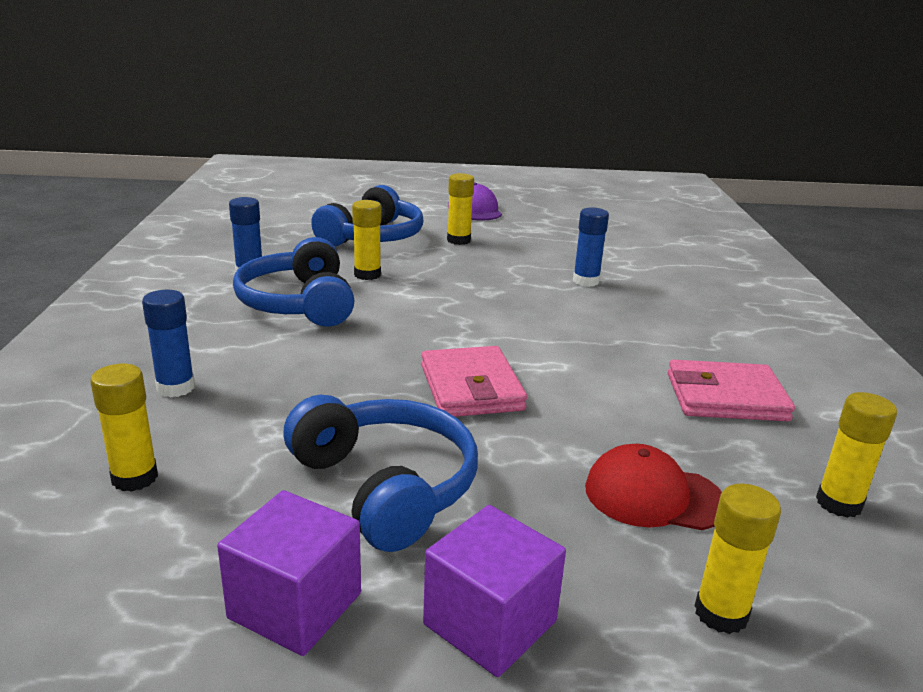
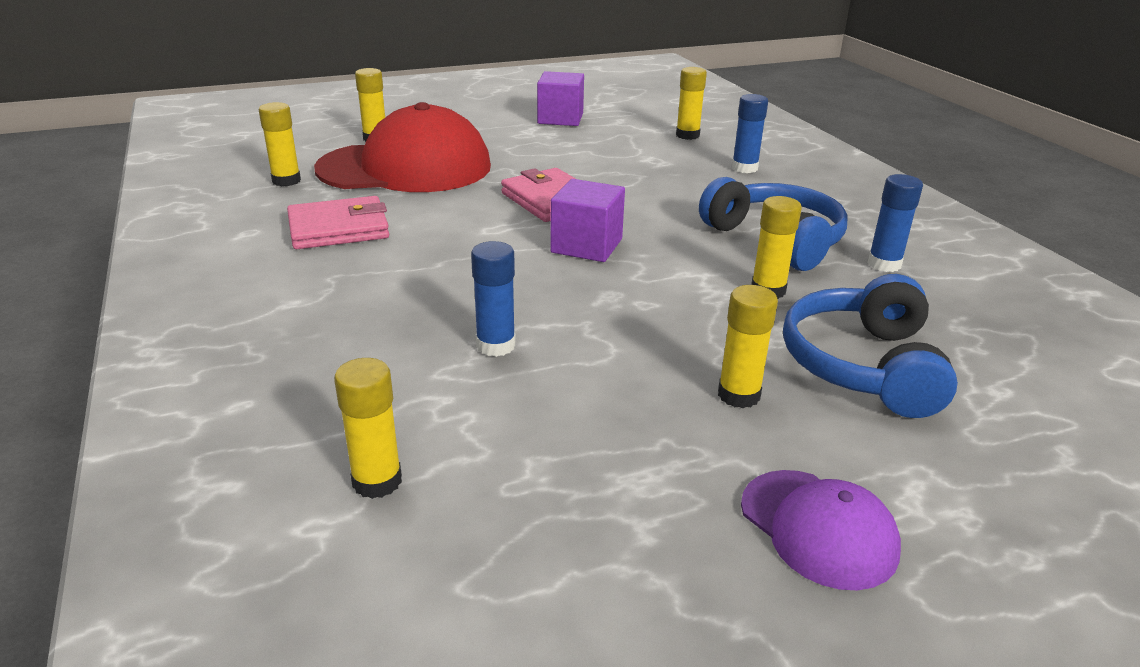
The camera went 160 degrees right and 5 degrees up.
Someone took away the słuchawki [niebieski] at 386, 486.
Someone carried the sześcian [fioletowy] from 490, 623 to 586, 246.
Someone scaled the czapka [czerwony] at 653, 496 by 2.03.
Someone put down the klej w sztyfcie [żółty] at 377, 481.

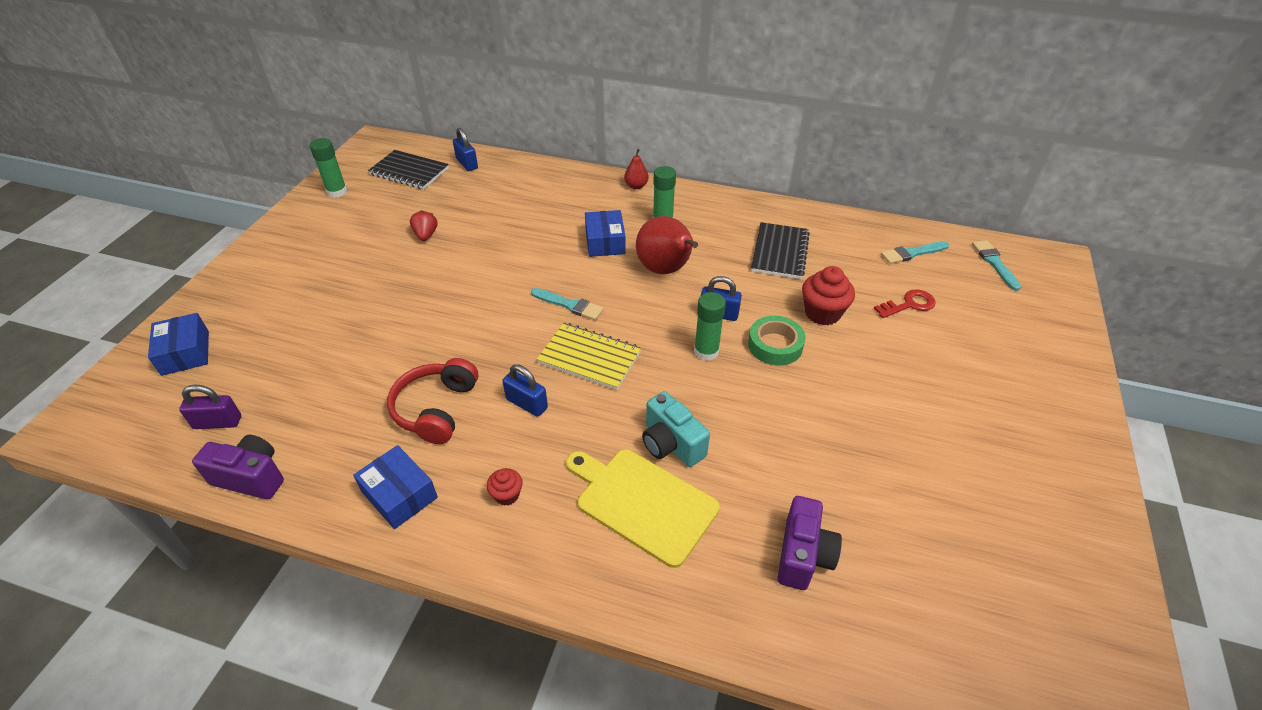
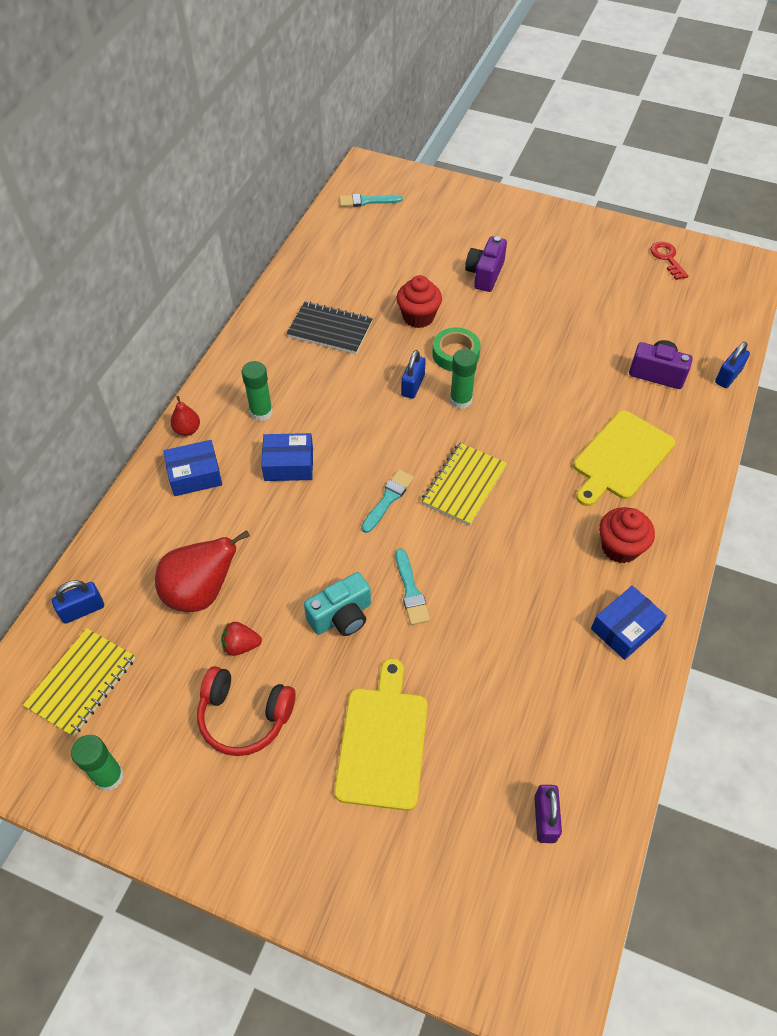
The camera went 85 degrees left and 10 degrees up.
Someone carried the pudełko [niebieski] from 185, 353 to 195, 475.
Someone carried the aparat fotograficzny [fioletowy] from 251, 477 to 485, 274.
Someone repainted the zeszyt [czarny] at 409, 172, which became the zeszyt [żółty] at 82, 683.
Someone carried the słuchawki [czerwony] from 436, 409 to 244, 716.
Someone scaled the muffinka [czerwony] at 507, 495 by 1.81.
Someone carried the kłódka [niebieski] from 527, 403 to 728, 376.
Someone carried the gruszka [czerwony] from 665, 270 to 201, 592.
Someone carried the aparat fotograficzny [turkusowy] from 671, 444 to 341, 616.
Someone carried the klucz [czerwony] from 909, 305 to 667, 258.
Someone carried the pędzel [turkusowy] from 912, 253 to 411, 591.
Someone put down the deska do krojenia [żółty] at 383, 742.

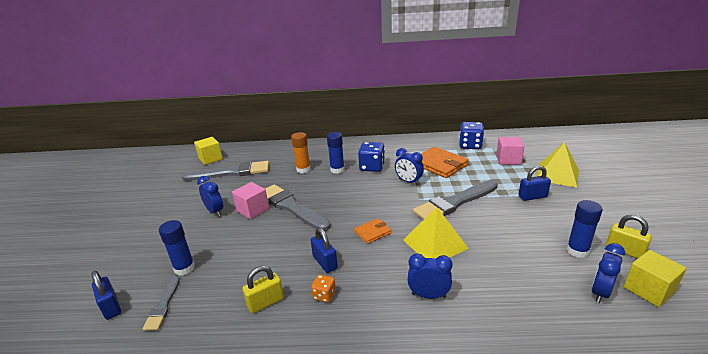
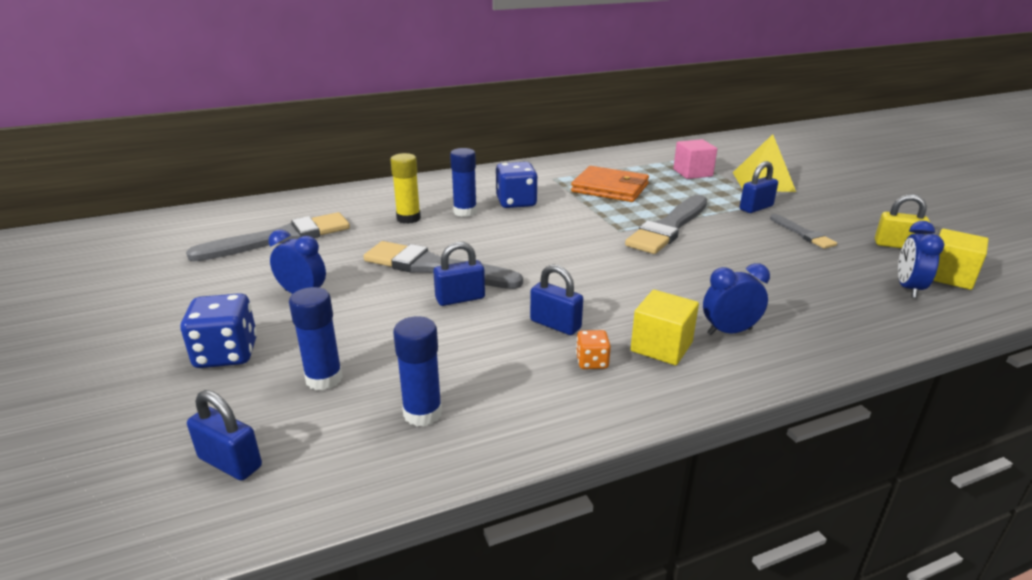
The camera went 25 degrees left and 0 degrees up.
Someone carried the pędzel [szary] from 163, 305 to 803, 234.
Someone carried the sześcian [żółty] from 210, 159 to 661, 346.
Someone took away the sześcian [różowy] at 253, 210.
Someone took away the kłódka [żółty] at 265, 302.
Someone repainted the klej w sztyfcie [pomarańczowy] at 303, 169, which became the klej w sztyfcie [żółty] at 408, 218.
Someone took away the portfel [pomarańczowy] at 372, 232.
Someone took away the budzik [niebieski] at 408, 182.
Someone took away the piramida [żółty] at 435, 244.
Someone carried the kostka do gry [niebieski] from 470, 145 to 226, 354.
Someone carried the klej w sztyfcie [niebieski] from 577, 251 to 422, 413.
Someone put down the kłódka [niebieski] at 460, 298.

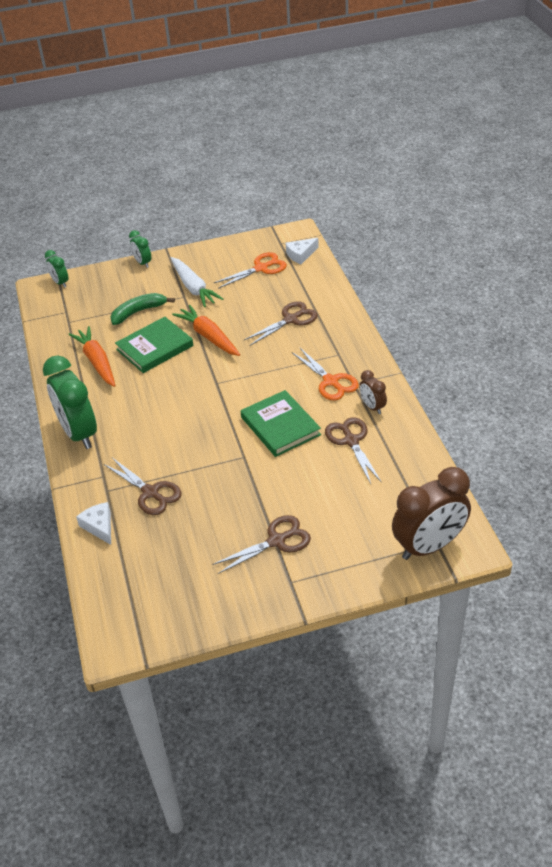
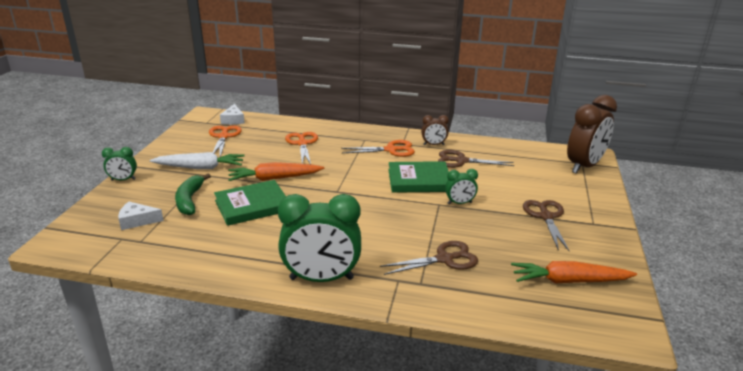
The camera went 65 degrees left and 15 degrees down.
Someone carried the budzik [zielony] from 60, 283 to 459, 203.
Someone carried the marchewka [pomarańczowy] from 97, 362 to 569, 281.
Someone carried the ser [biały] from 99, 526 to 137, 221.
Someone rotated the książka [zielony] at 155, 348 by 75 degrees clockwise.
Someone repainted the nożyczki [brązowy] at 290, 319, which became the nożyczki [pomarańczowy] at 302, 143.
Someone rotated the budzik [brązowy] at 429, 546 by 45 degrees clockwise.

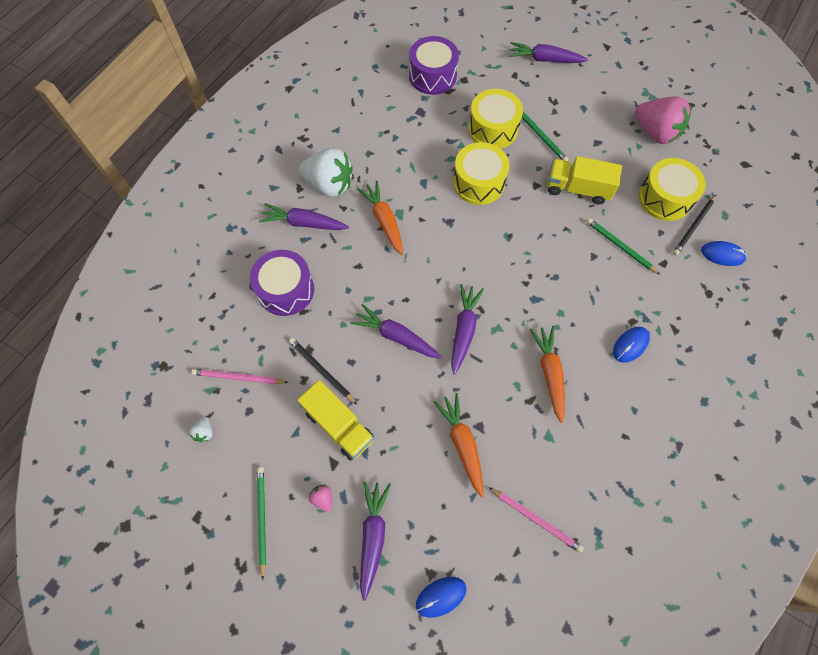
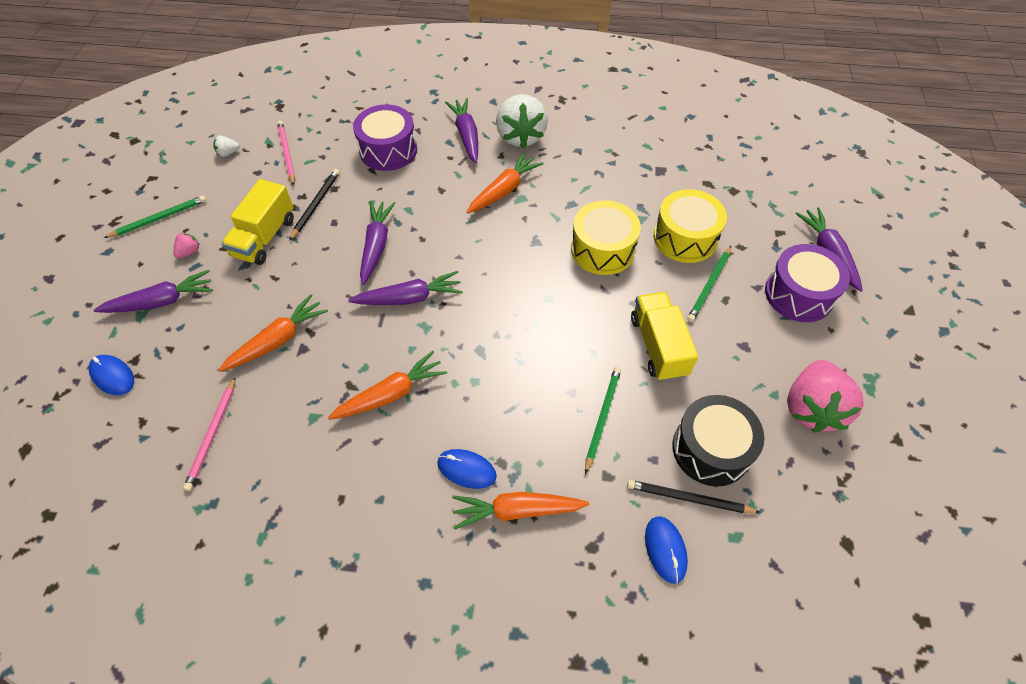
The camera went 65 degrees right and 10 degrees down.
Someone carried the bęben [fioletowy] from 432, 76 to 798, 294.
Someone repainted the bęben [żółty] at 664, 198, which became the bęben [czarny] at 711, 449.
Someone put down the marchewka [pomarańczowy] at 516, 511.

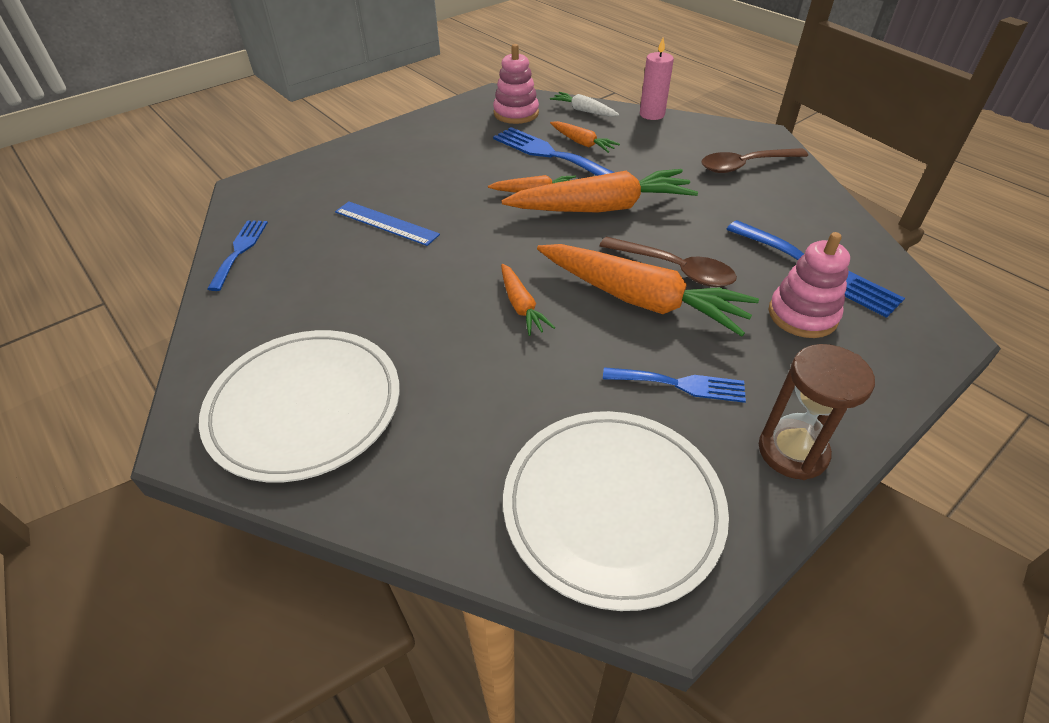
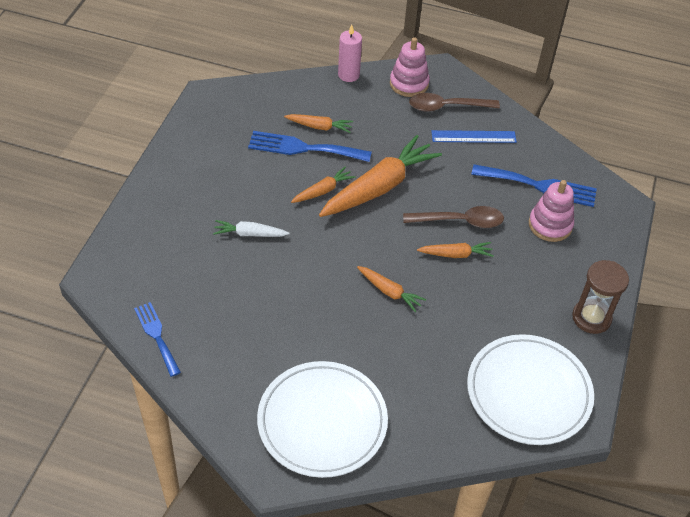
The camera went 35 degrees left and 5 degrees up.
Someone carried the linijka [niebieski] from 386, 223 to 473, 137.
Someone carried the zabawka nakładanka [różowy] from 516, 113 to 409, 84.
Someone scaled the marchewka [pomarańczowy] at 641, 300 by 0.49.
Someone carried the marchewka [biały] from 584, 111 to 249, 234.
Someone took away the widelec [niebieski] at 680, 384.
Someone rotated the łyżka [brązowy] at 745, 165 by 45 degrees clockwise.

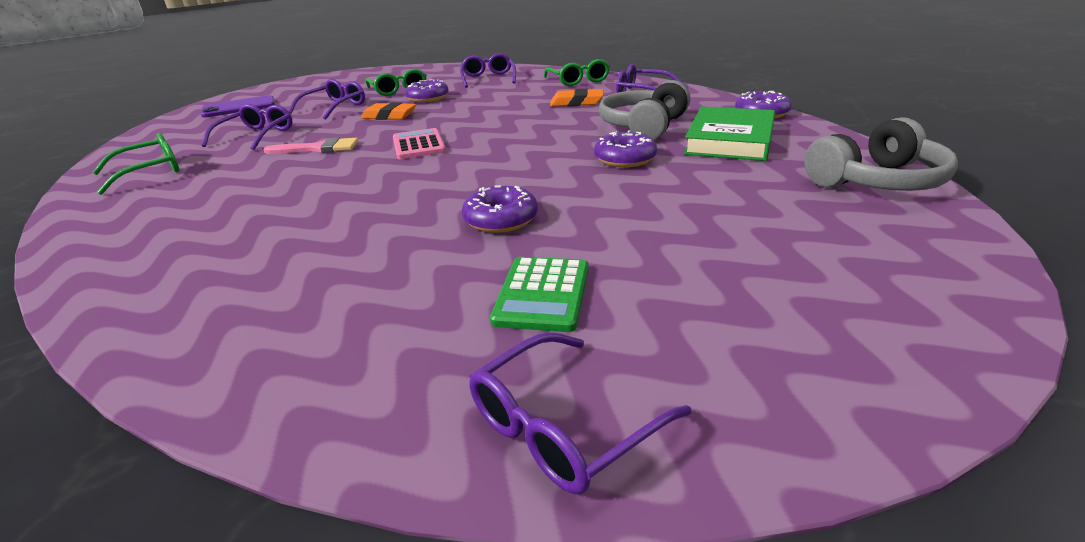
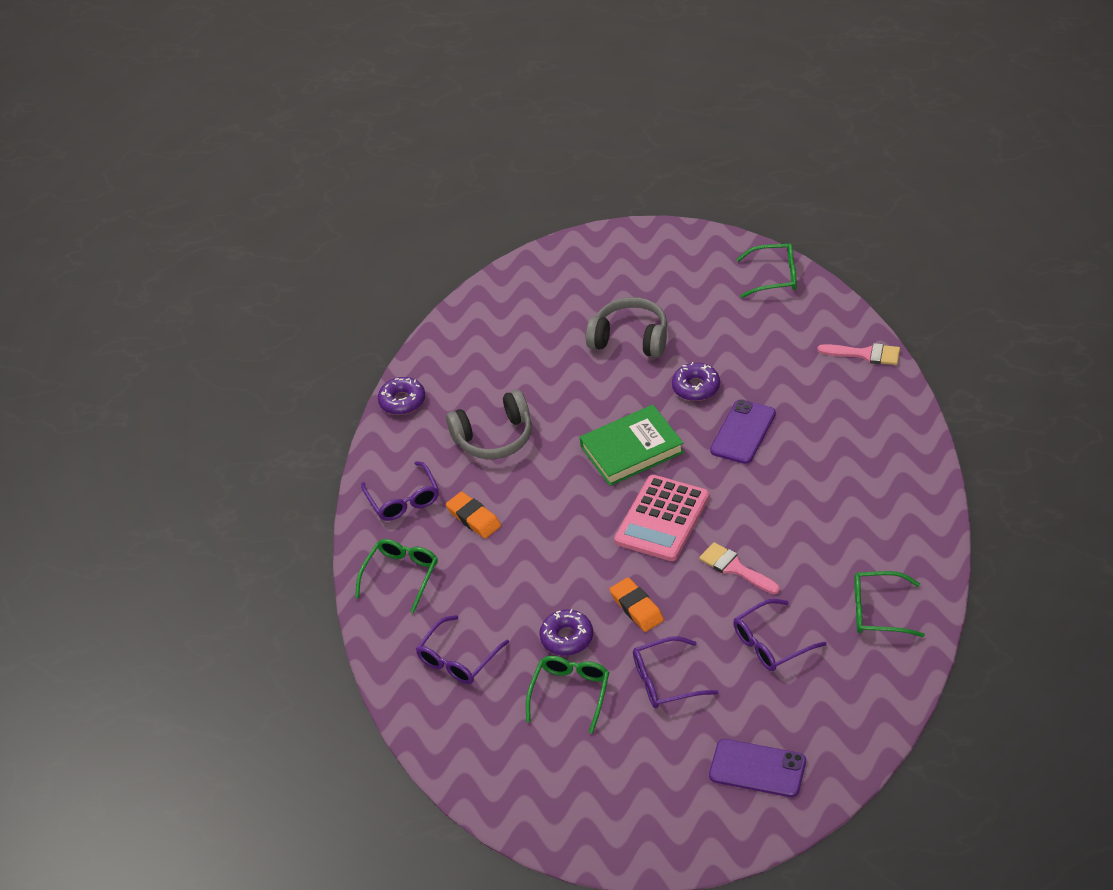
The camera went 135 degrees left and 15 degrees up.
Someone scaled the kalkulator [różowy] at 418, 145 by 1.53.
Someone repainted the okulary [fioletowy] at 564, 425, which became the okulary [zielony] at 774, 276.
Someone took away the kalkulator [zielony] at 542, 294.
Someone took away the donut [fioletowy] at 625, 159.
Someone carried the książka [zielony] from 730, 140 to 632, 449.
Someone carried the słuchawki [szary] from 877, 181 to 630, 339.
Someone put down the telefon [fioletowy] at 743, 432.
Someone put down the pędzel [różowy] at 865, 354.

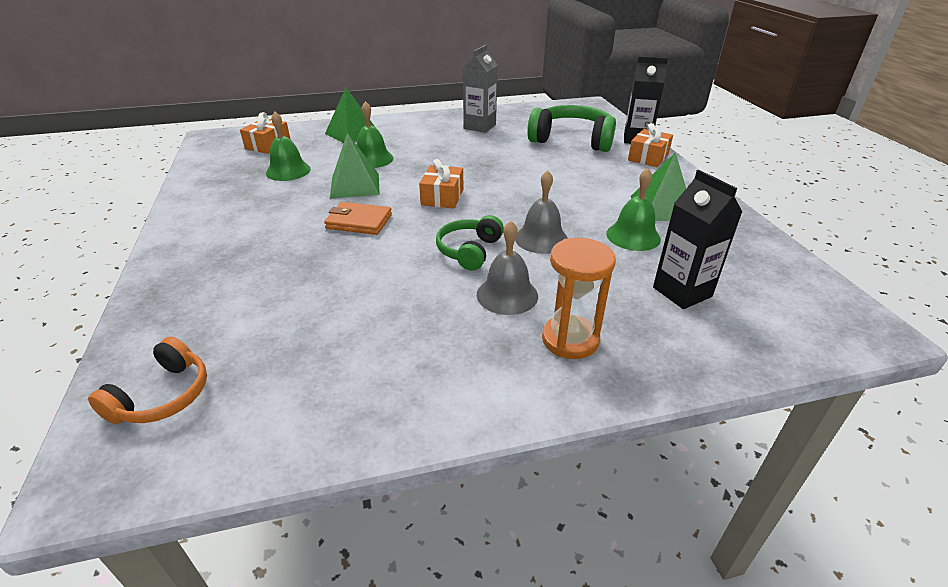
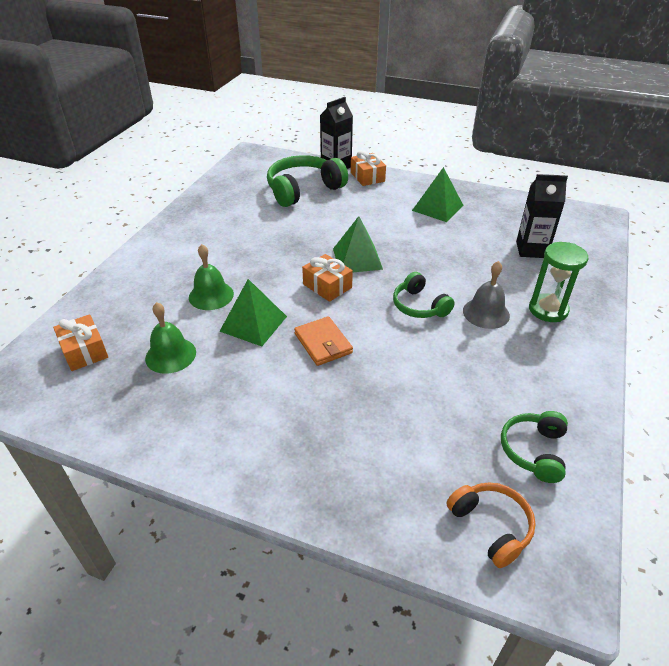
The camera went 55 degrees left and 5 degrees up.
Someone rotated the portfel [pomarańczowy] at 359, 221 by 75 degrees counterclockwise.
Someone carried the piramida [zielony] from 352, 133 to 357, 258.
Someone took away the karton mleka [szary] at 479, 126.
Someone took away the dzwonek [szary] at 541, 239.
Someone repainted the klepsydra [pomarańczowy] at 570, 339, which became the klepsydra [zielony] at 548, 310.
Someone took away the dzwonek [zielony] at 633, 236.
Someone put down the słuchawki [zielony] at 533, 451.

